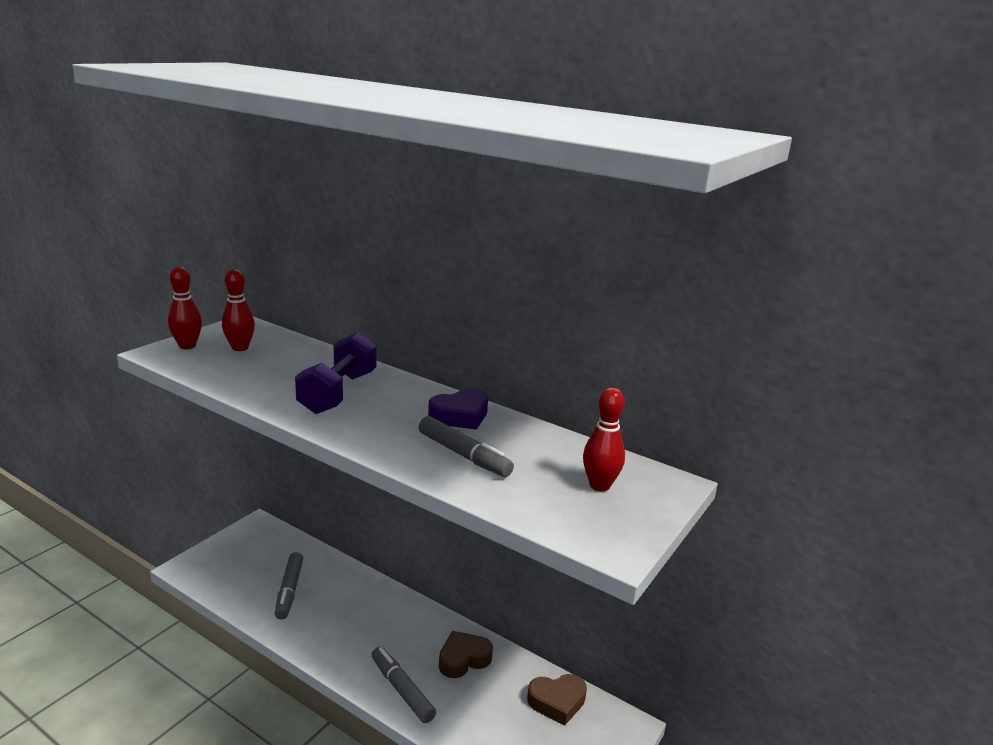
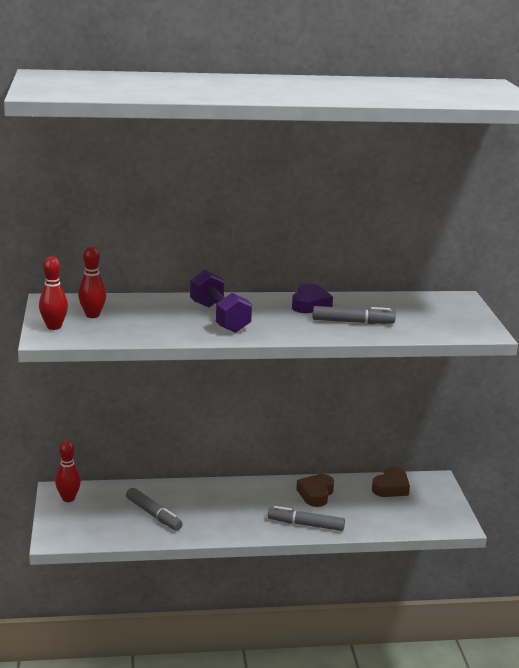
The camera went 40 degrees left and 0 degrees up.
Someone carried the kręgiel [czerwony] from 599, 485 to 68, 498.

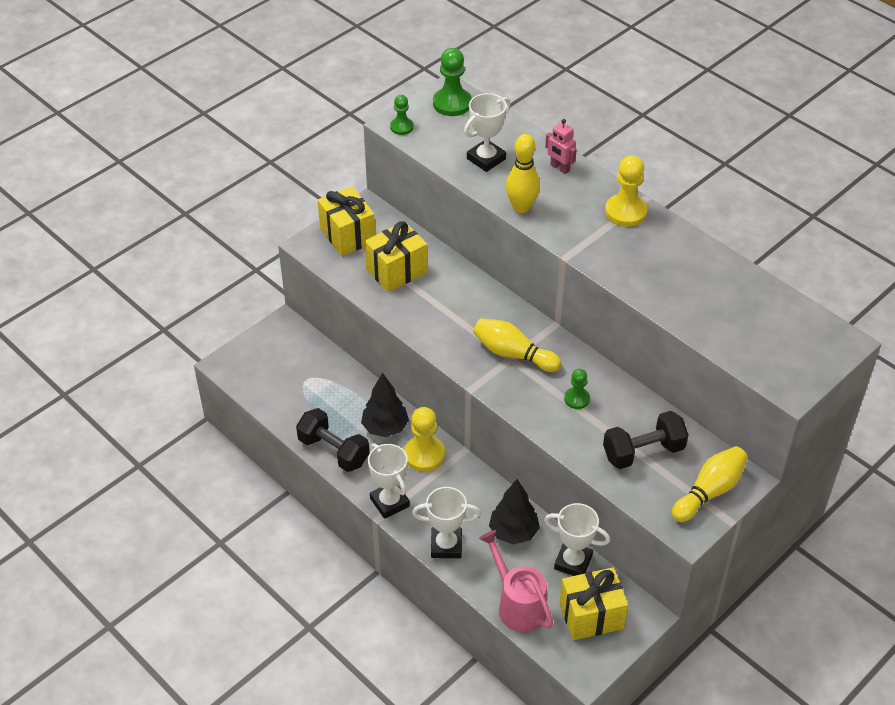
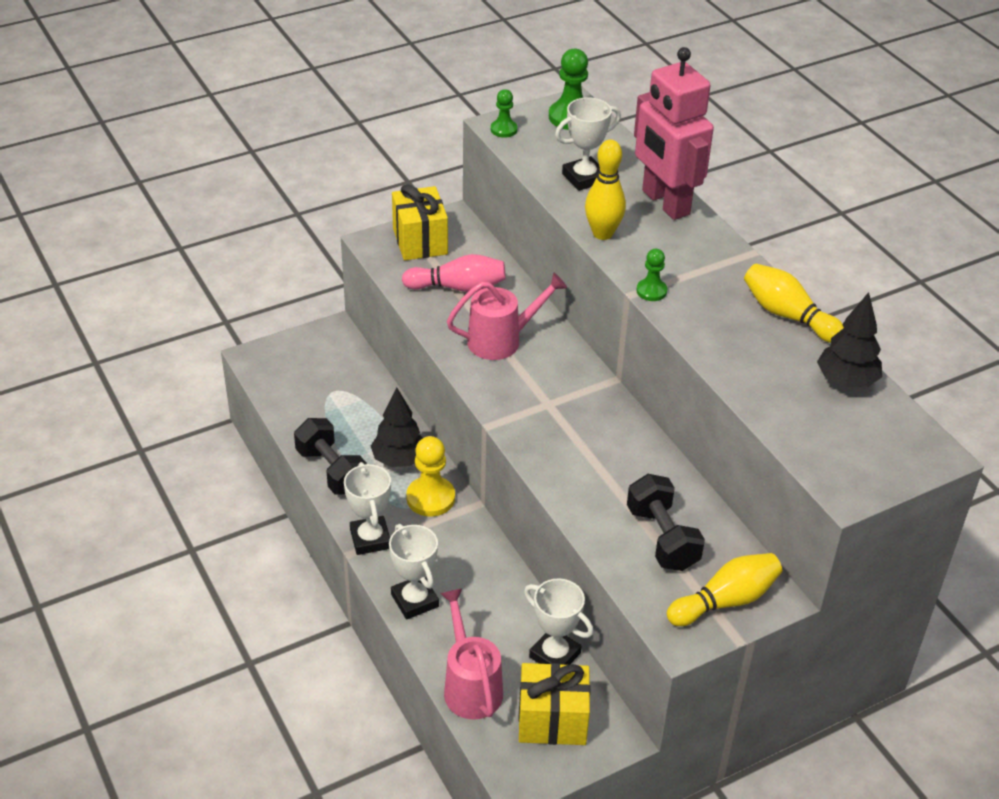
The camera went 15 degrees right and 5 degrees down.
Someone swapped the prezent [żółty] at 396, 271 for the kręgiel [różowy] at 458, 287.
Someone rotated the puchar [biały] at 446, 545 by 45 degrees clockwise.
Someone carried the kręgiel [żółty] from 513, 354 to 788, 316.
Someone carried the drzewko [czarny] from 513, 532 to 846, 381.
Someone scaled the robot [różowy] at 559, 168 by 2.36.
Someone carried the pionek [zielony] from 577, 399 to 651, 291.
Someone rotated the hantel [czarny] at 643, 452 by 75 degrees clockwise.
Someone took away the pionek [żółty] at 625, 212.
Someone put down the konewka [różowy] at 502, 340.

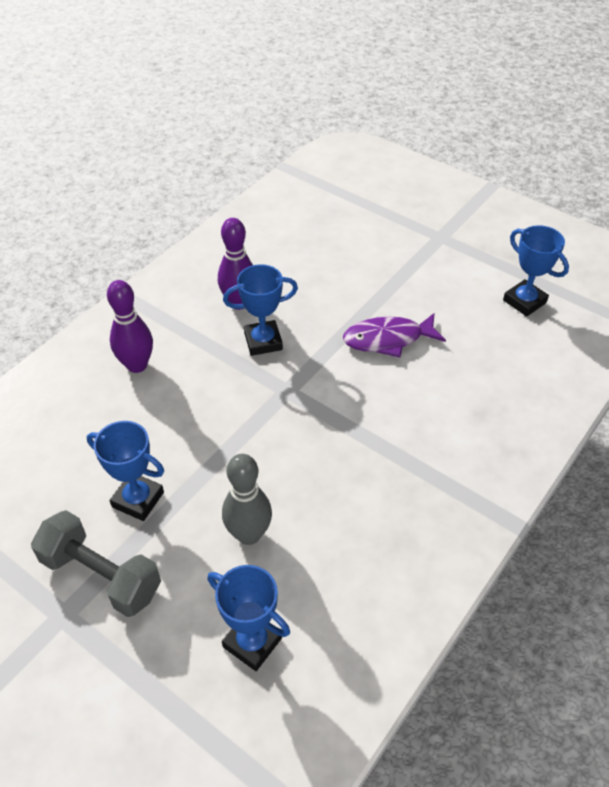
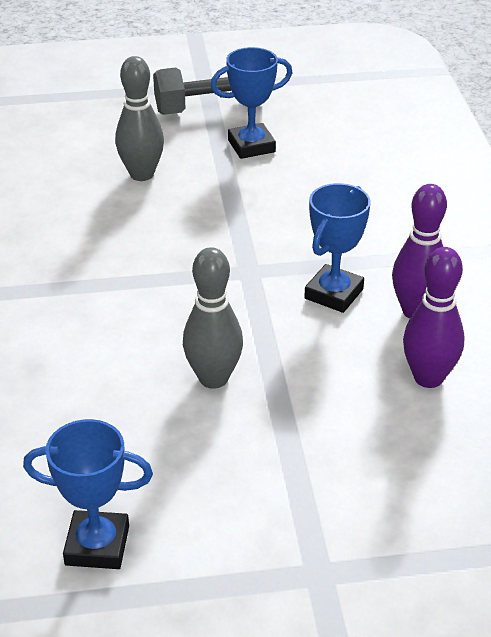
The camera went 135 degrees right and 10 degrees down.
Someone carried the kręgiel [fioletowy] from 137, 365 to 428, 378.
Someone took away the puchar [niebieski] at 252, 642.
Someone swapped the ryba [fioletowy] at 388, 339 for the kręgiel [szary] at 213, 378.

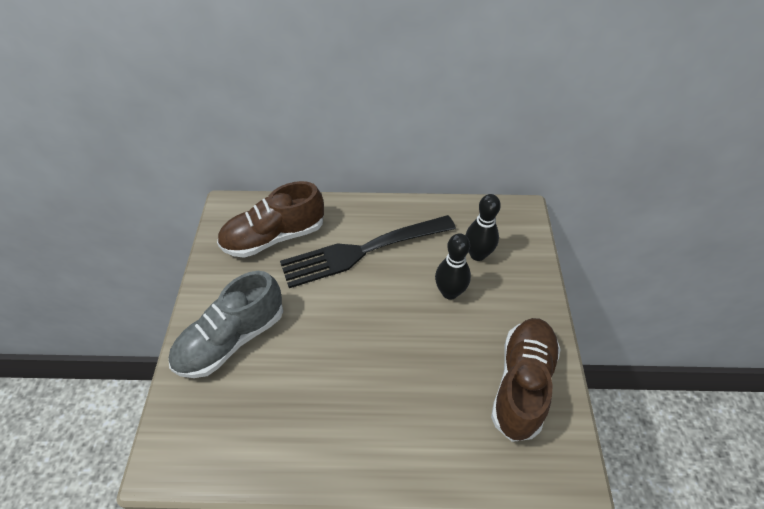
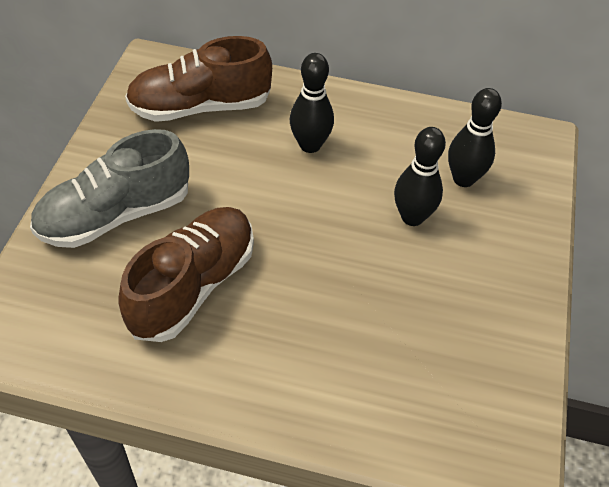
The camera went 10 degrees right and 0 degrees up.
Someone swapped the widelec [czarny] at 362, 251 for the kręgiel [czarny] at 310, 145.
Someone carried the but [brązowy] from 522, 383 to 193, 285.

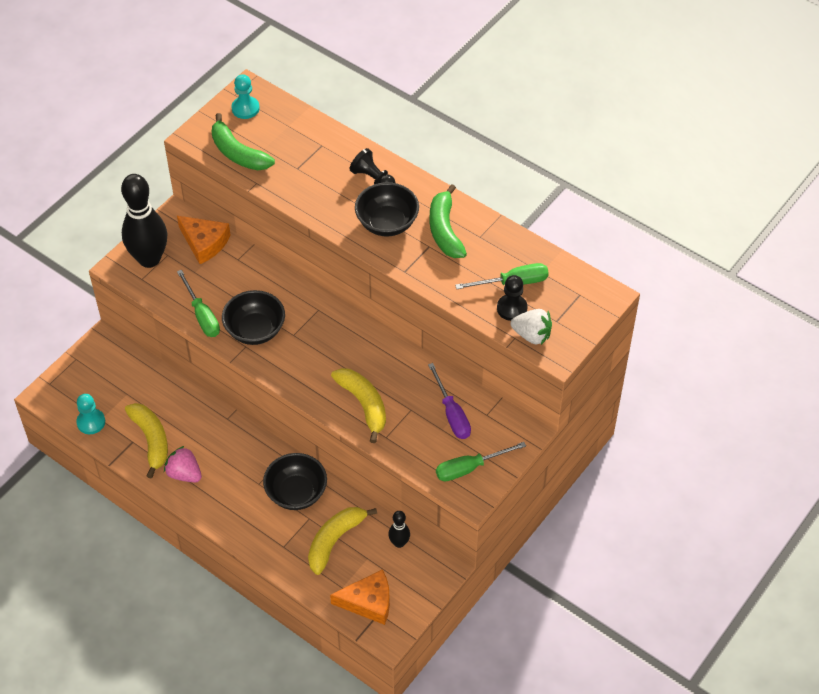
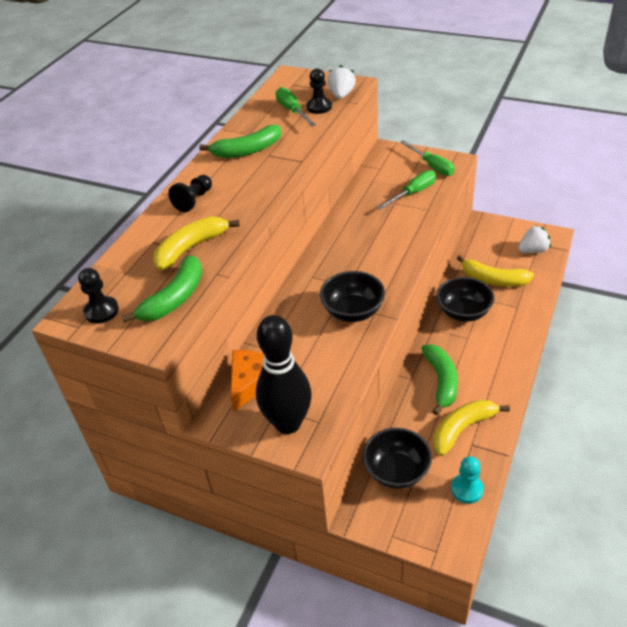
The camera went 100 degrees left and 10 degrees down.
Someone took away the truskawka [różowy] at 184, 474.
Someone carried the śrubokręt [zielony] from 202, 315 to 413, 193.
Someone repainted the pionek [turkusowy] at 245, 108, which became the pionek [czarny] at 101, 311.
Someone swapped the ser [pomarańczowy] at 368, 602 for the truskawka [biały] at 533, 250.
Someone carried the banan [żółty] from 364, 405 to 191, 248.
Someone carried the miska [czarny] from 387, 223 to 396, 471.
Someone took away the kręgiel [czarny] at 399, 543.
Someone took away the śrubokręt [fioletowy] at 452, 414.
Someone put down the banan [zielony] at 441, 381.

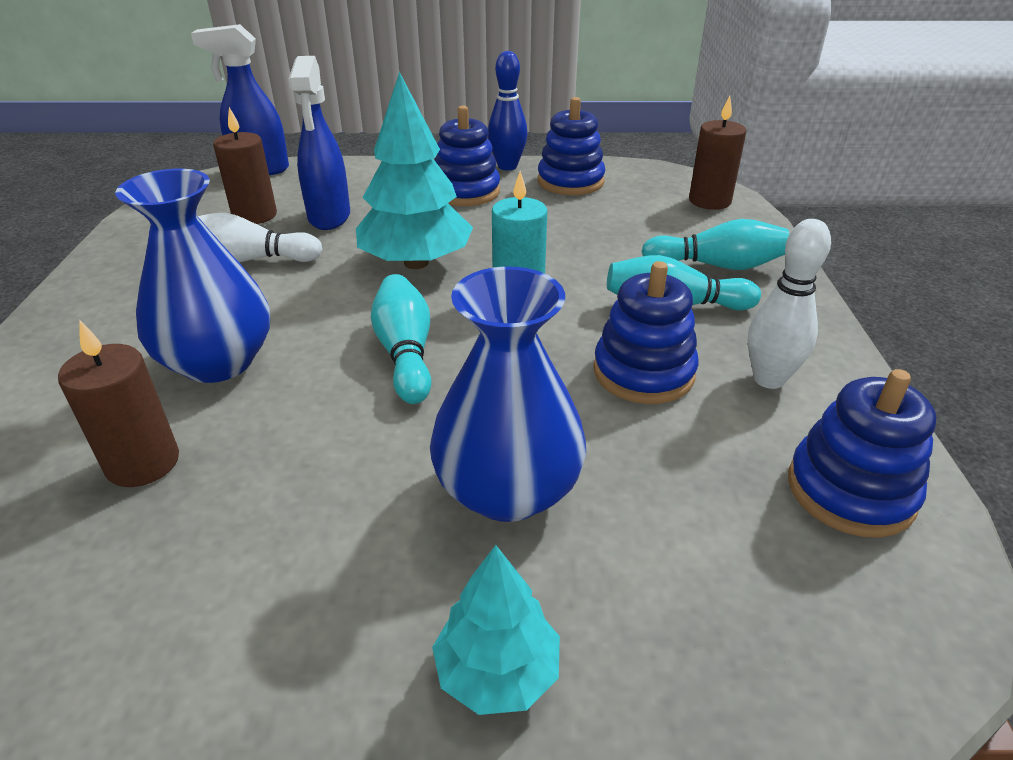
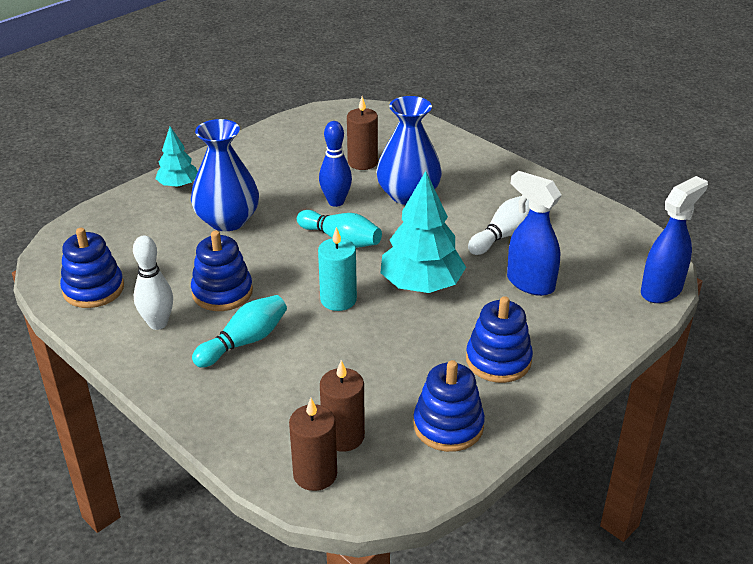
The camera went 135 degrees right and 0 degrees up.
Someone carried the świeca [brązowy] from 254, 215 to 343, 436.
Someone carried the kręgiel [niebieski] from 507, 166 to 336, 202.
Someone took away the kręgiel [turkusowy] at 716, 265.

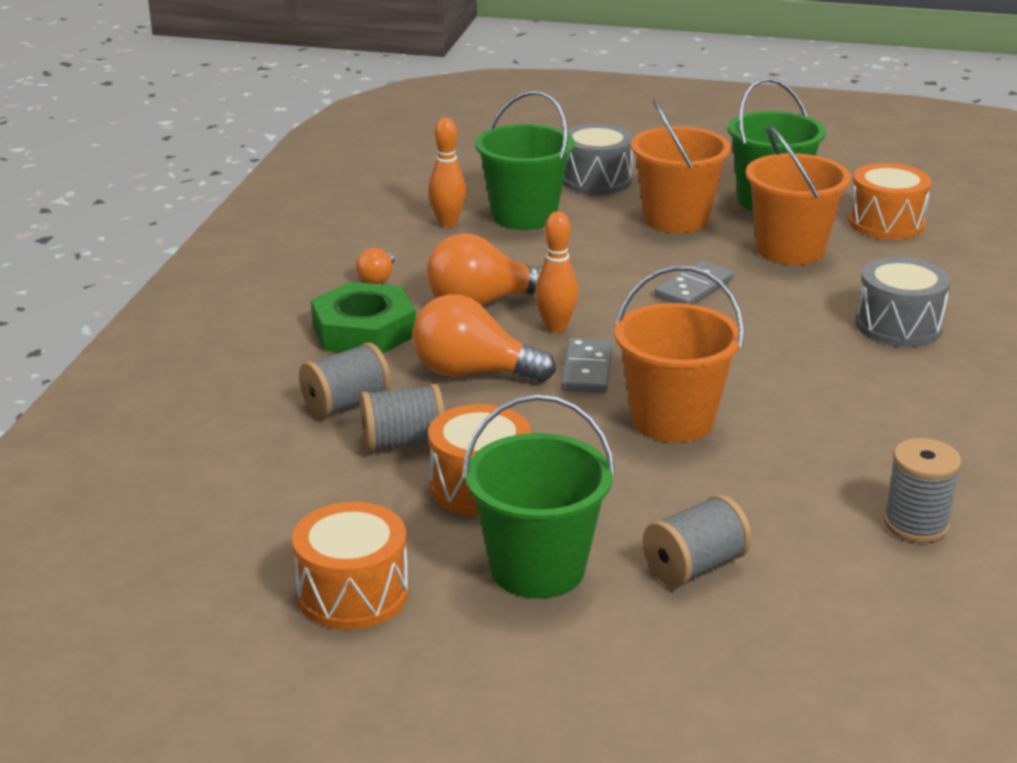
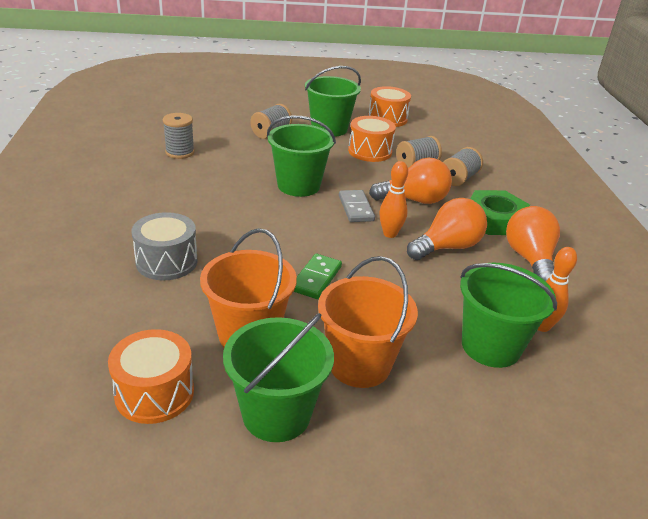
The camera went 160 degrees right and 5 degrees up.
Someone scaled the żarówka [pomarańczowy] at 377, 278 by 2.03.
Someone took away the bęben [szary] at 596, 180.
Someone repainted the wiadro [pomarańczowy] at 672, 420, which became the wiadro [zielony] at 298, 185.
Someone repainted the kostka domina [szary] at 694, 288, which became the kostka domina [zielony] at 316, 278.

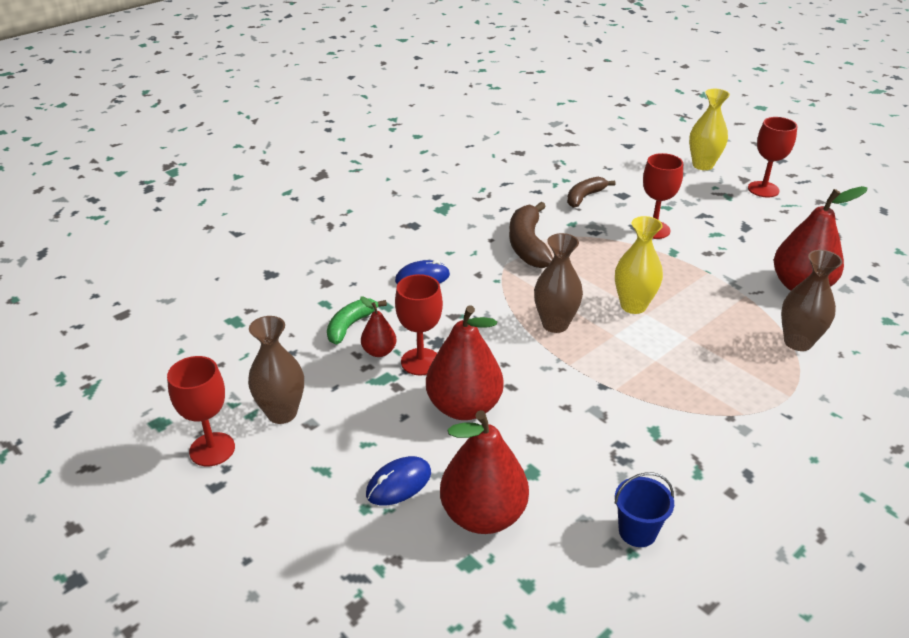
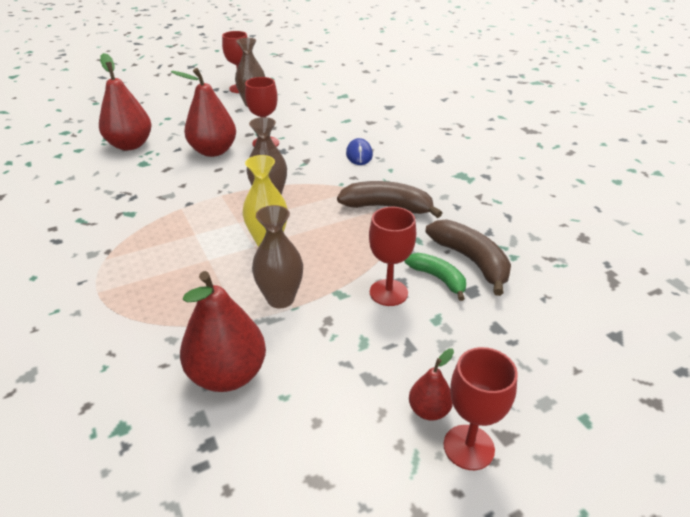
The camera went 105 degrees right and 0 degrees up.
Someone carried the banan [zielony] from 350, 325 to 438, 278.
Someone carried the gruszka [czerwony] from 379, 351 to 429, 410.
Someone took away the myszka [niebieski] at 398, 483.
Someone scaled the banan [brązowy] at 584, 197 by 1.55.
Someone took away the wiadro [niebieski] at 637, 531.
Someone took away the wazon [żółty] at 702, 165.
Someone carried the wazon [brązowy] from 797, 342 to 280, 299.

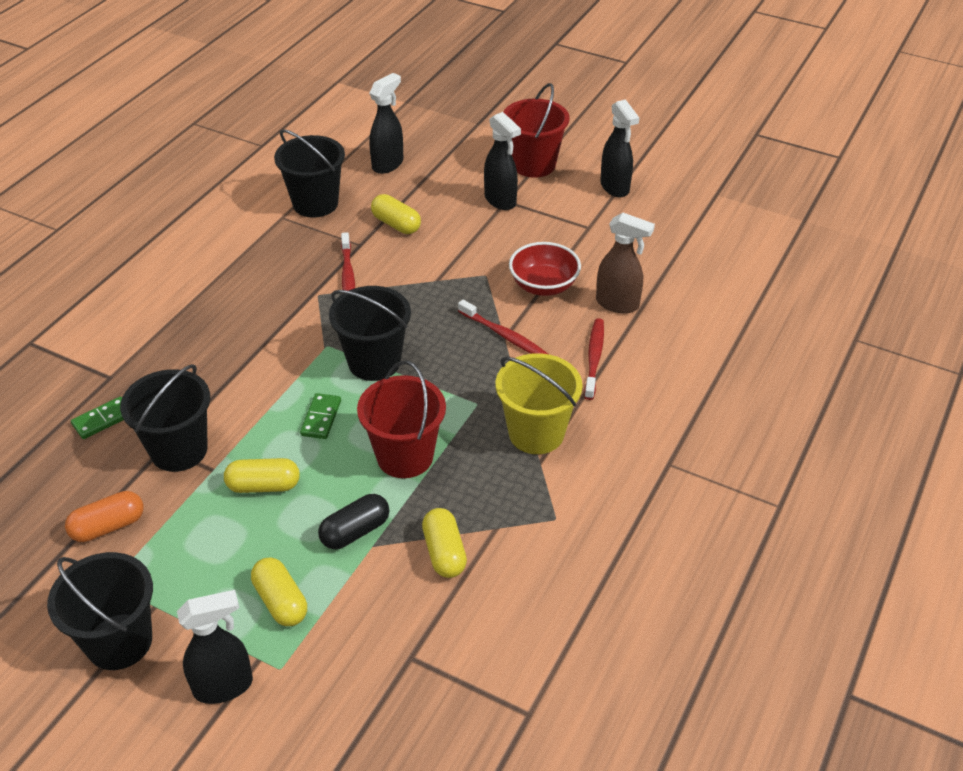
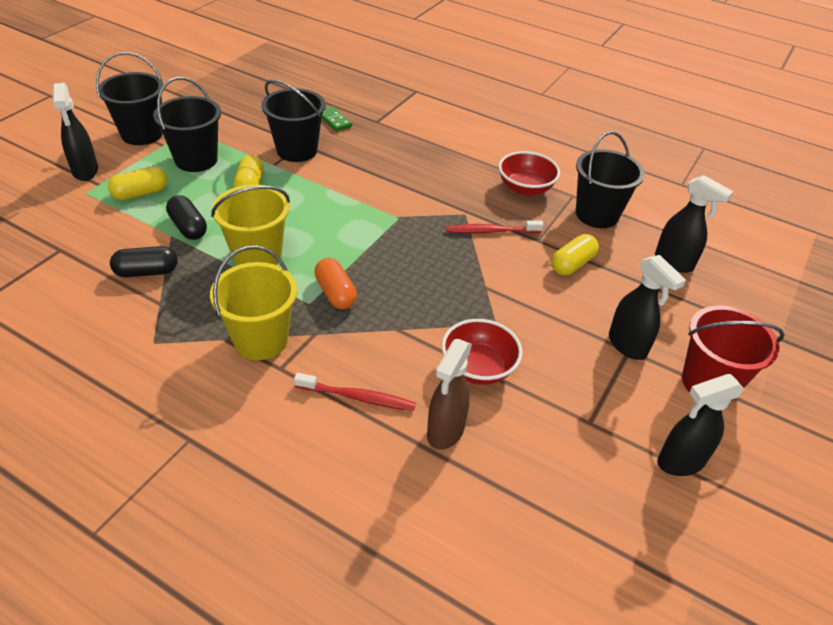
The camera went 90 degrees right and 0 degrees up.
Someone carried the kapsułka [pomarańczowy] from 108, 526 to 335, 293.
Someone took away the kostka domina [zielony] at 321, 418.
Someone carried the wiadro [czarny] from 374, 362 to 196, 160.
Someone repainted the wiadro [czerwony] at 405, 456, which became the wiadro [żółty] at 257, 256.
Someone repainted the kapsułka [żółty] at 444, 552, which became the kapsułka [czarny] at 147, 272.
Someone took away the szczoteczka do zębów [czerwony] at 503, 335.
Someone rotated the spryskiwacz [czarny] at 500, 201 by 90 degrees counterclockwise.
Someone put down the miska [czerwony] at 525, 188.

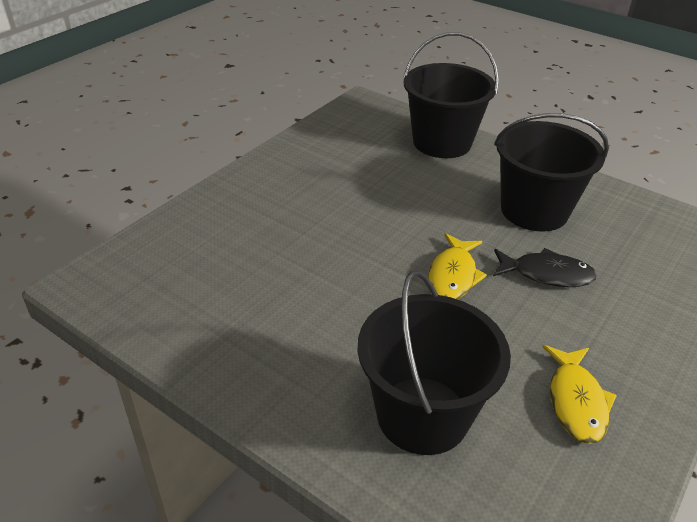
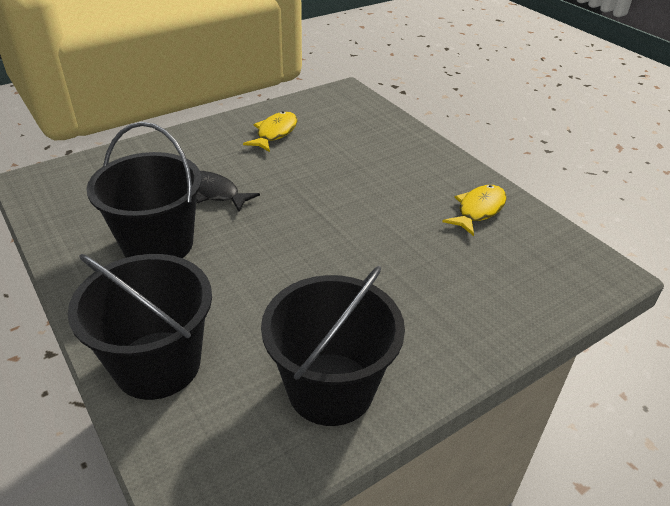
The camera went 160 degrees left and 0 degrees up.
Someone carried the wiadro [czarny] from 422, 415 to 330, 388.
Someone carried the ryba [żółty] from 453, 275 to 478, 210.

